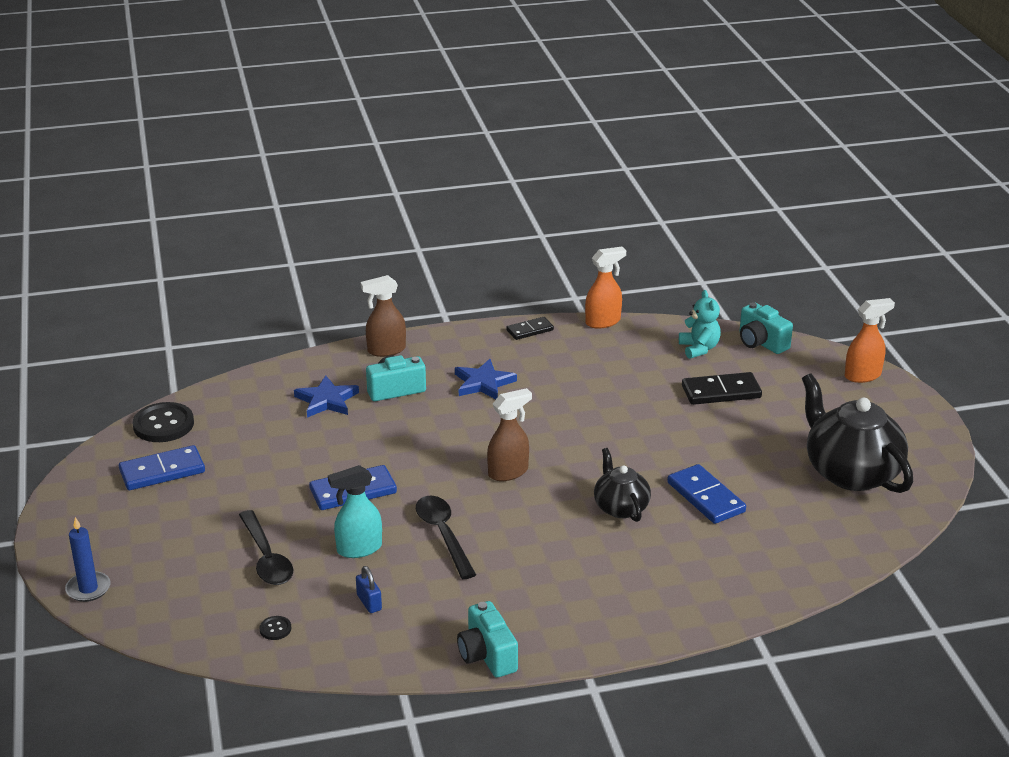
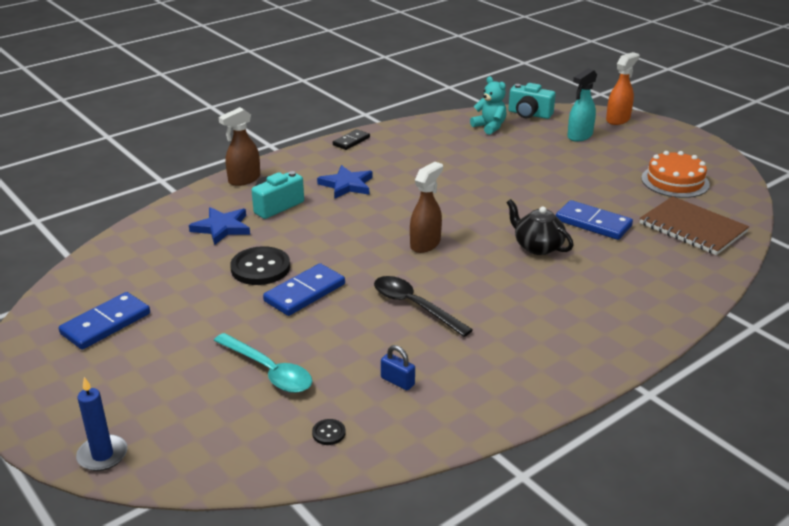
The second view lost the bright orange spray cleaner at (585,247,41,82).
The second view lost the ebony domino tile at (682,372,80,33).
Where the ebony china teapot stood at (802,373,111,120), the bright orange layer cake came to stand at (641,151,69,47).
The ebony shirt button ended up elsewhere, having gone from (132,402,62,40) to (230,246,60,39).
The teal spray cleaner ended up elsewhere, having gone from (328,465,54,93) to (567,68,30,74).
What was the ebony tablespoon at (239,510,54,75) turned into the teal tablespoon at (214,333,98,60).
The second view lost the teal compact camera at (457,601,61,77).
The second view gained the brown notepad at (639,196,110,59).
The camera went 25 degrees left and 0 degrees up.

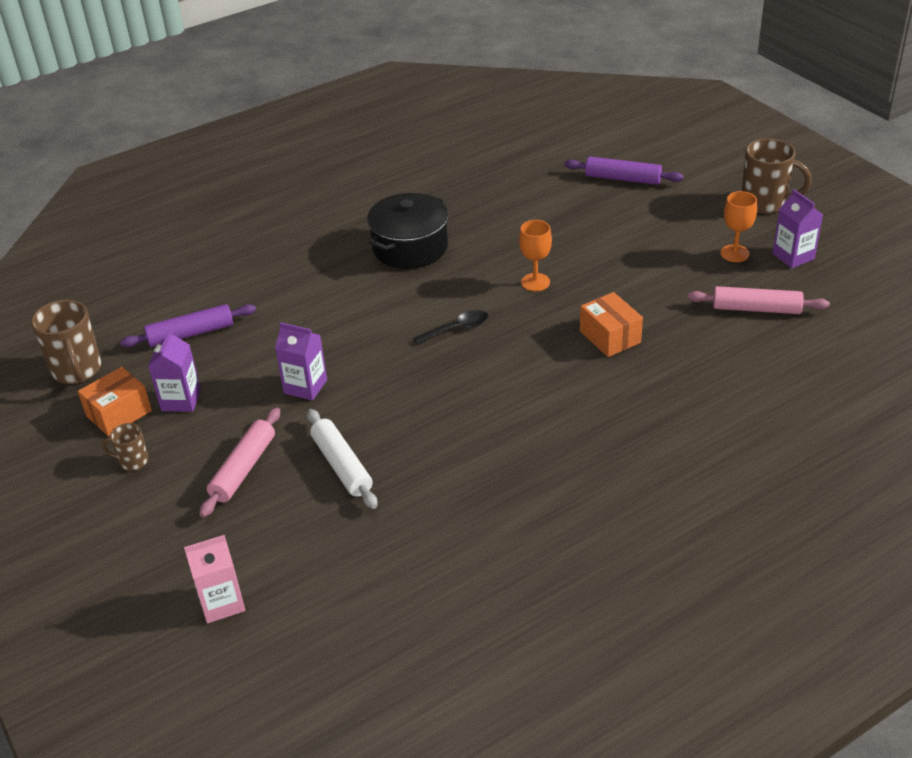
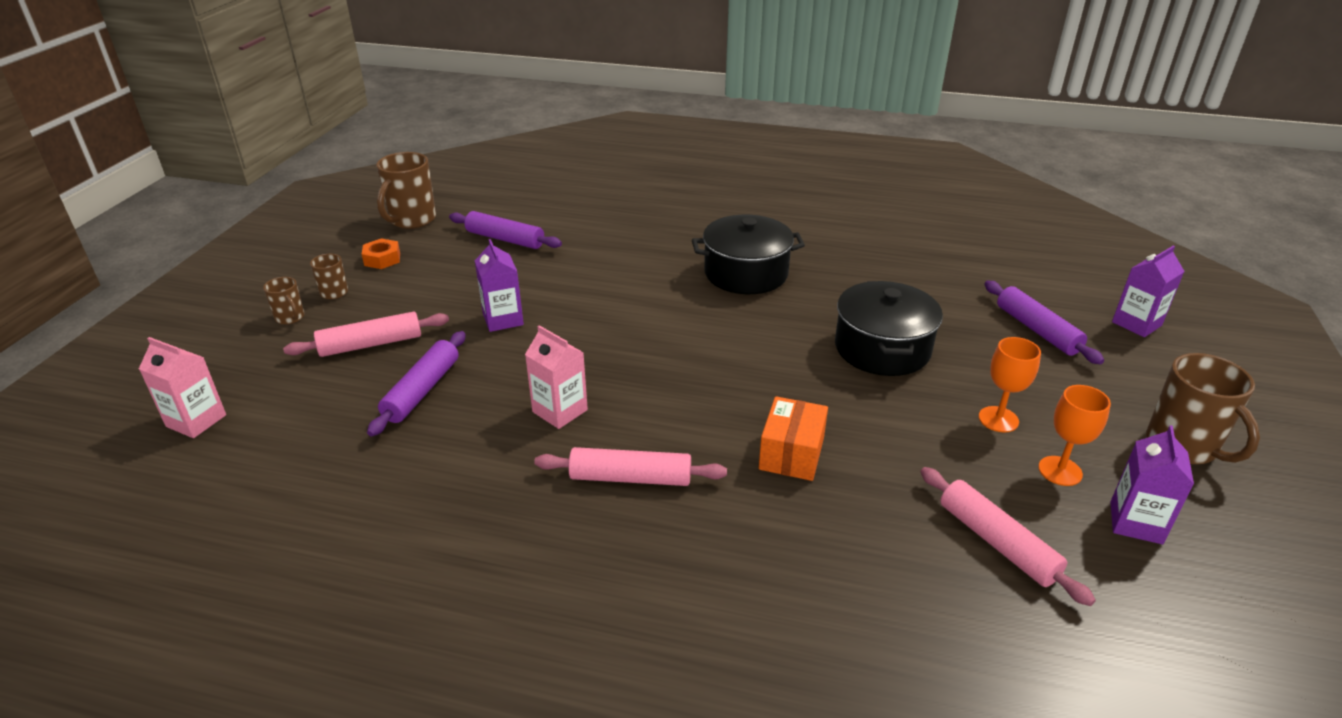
The bright orange chalice ended up elsewhere, having gone from (519,220,33,71) to (979,337,62,95).
The second view lost the ebony tablespoon at (413,310,75,35).
The royal purple juice carton ended up elsewhere, having gone from (148,329,53,83) to (1112,246,73,91).
Where the bright orange parcel stood at (78,367,74,69), the bright orange nut came to stand at (362,238,38,31).
What was the snow-white rolling pin at (307,409,70,100) turned into the royal purple rolling pin at (367,331,99,105).
The second view gained the brown coffee mug at (263,277,42,48).
The second view gained the ebony stockpot at (835,281,108,95).
The second view gained the pink juice carton at (525,325,63,104).
The second view gained the pink rolling pin at (534,447,193,39).
The camera went 45 degrees right and 5 degrees down.

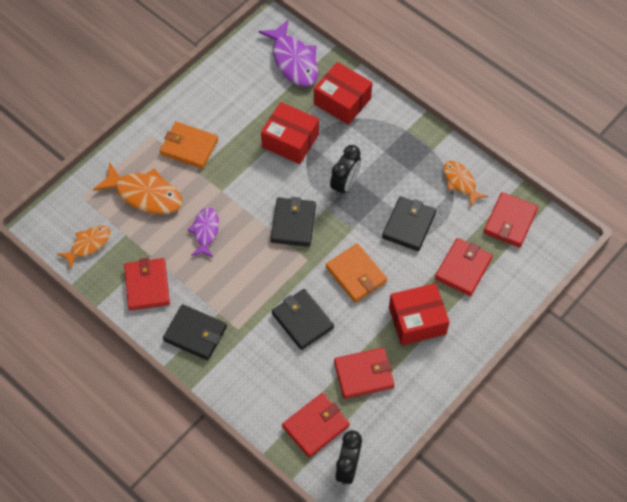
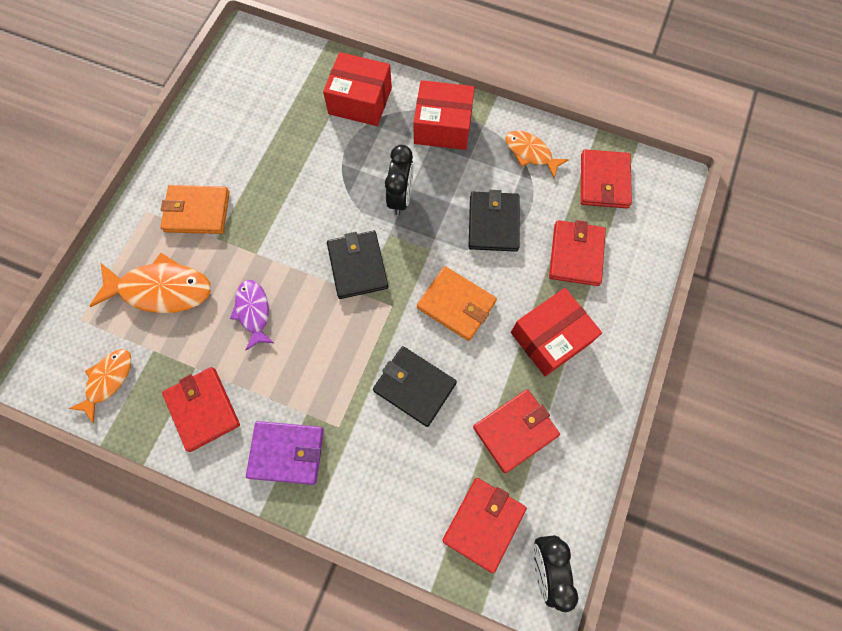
The second view lost the royal purple toy fish at (258,20,60,67).
The scarlet parcel ended up elsewhere, having gone from (261,102,58,62) to (413,80,62,70).
What was the ebony wallet at (163,304,64,56) turned into the royal purple wallet at (246,421,78,64).
The camera went 20 degrees left and 10 degrees up.

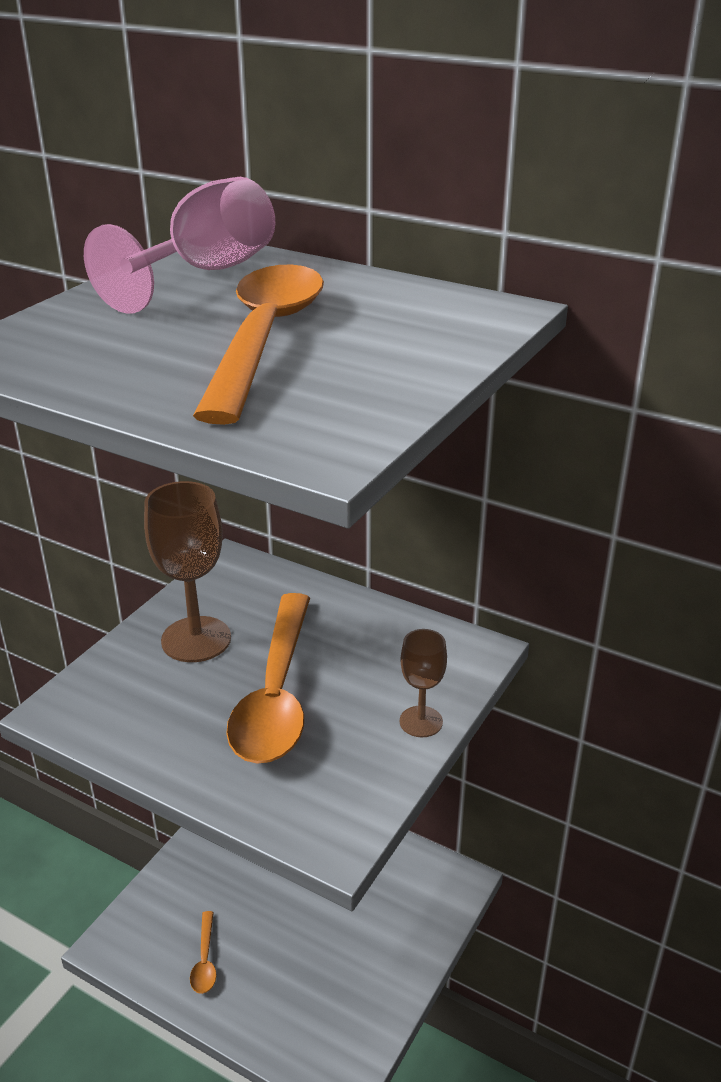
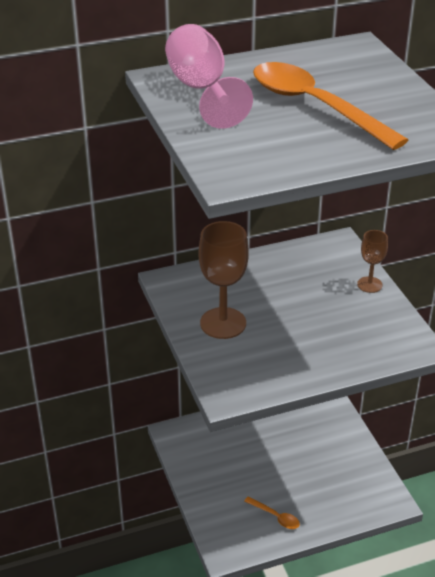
The second view lost the bright orange tablespoon at (226,593,84,171).
The camera went 50 degrees left and 5 degrees up.

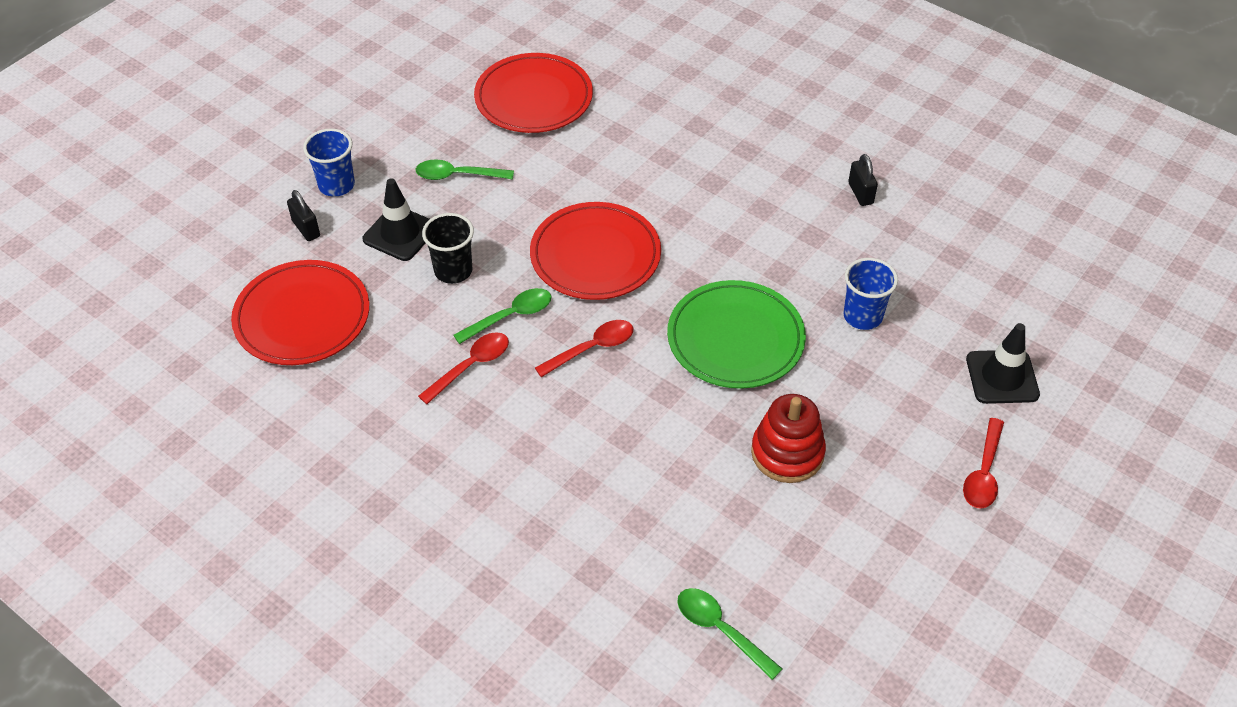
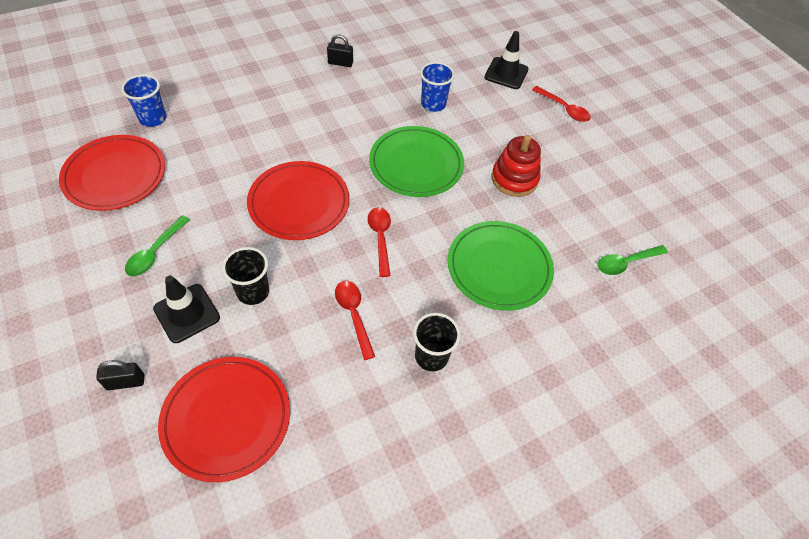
The blue cup ended up elsewhere, having gone from (303,129,52,68) to (121,74,46,53).
The second view lost the green tablespoon at (453,288,99,56).
The second view gained the green plate at (448,221,106,90).
The second view gained the ebony cup at (413,313,48,58).
The camera went 70 degrees left and 5 degrees up.

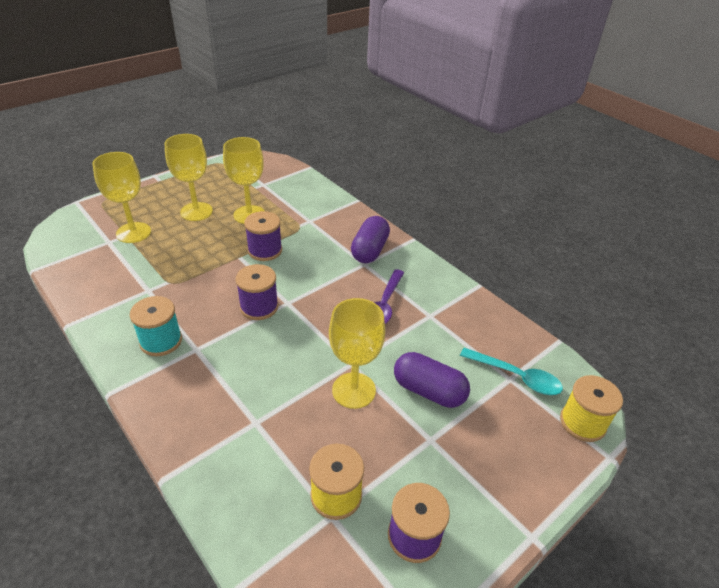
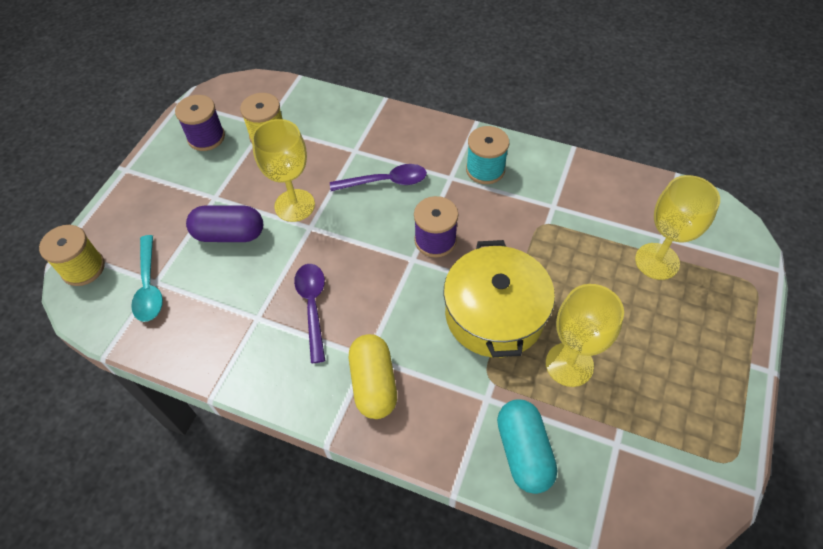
The second view lost the bright yellow chalice at (164,134,49,87).
Where the royal purple reel of thread stood at (244,211,38,50), the bright yellow stockpot came to stand at (444,240,111,118).
What was the royal purple pill shape at (351,216,39,47) turned into the bright yellow pill shape at (349,334,48,85).
The teal tablespoon at (460,348,103,47) ended up facing another way, 105 degrees counterclockwise from before.
The second view gained the royal purple tablespoon at (330,164,97,27).
The second view gained the teal pill shape at (497,399,60,95).
The camera went 155 degrees right and 15 degrees up.

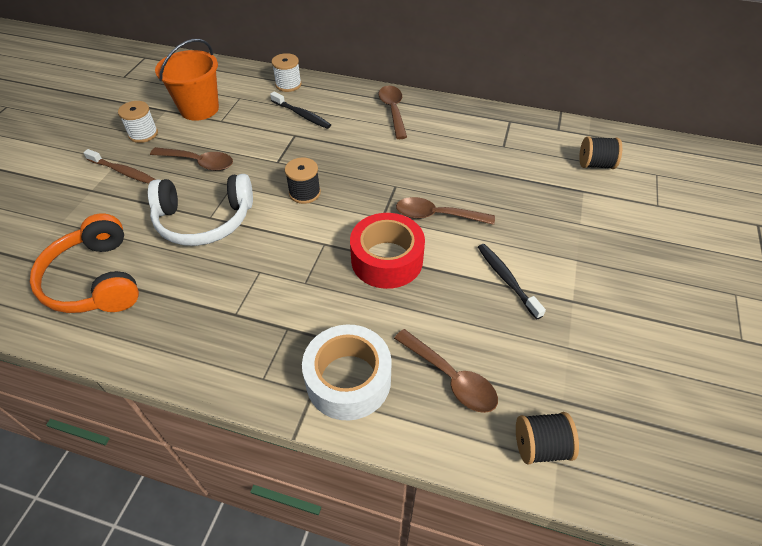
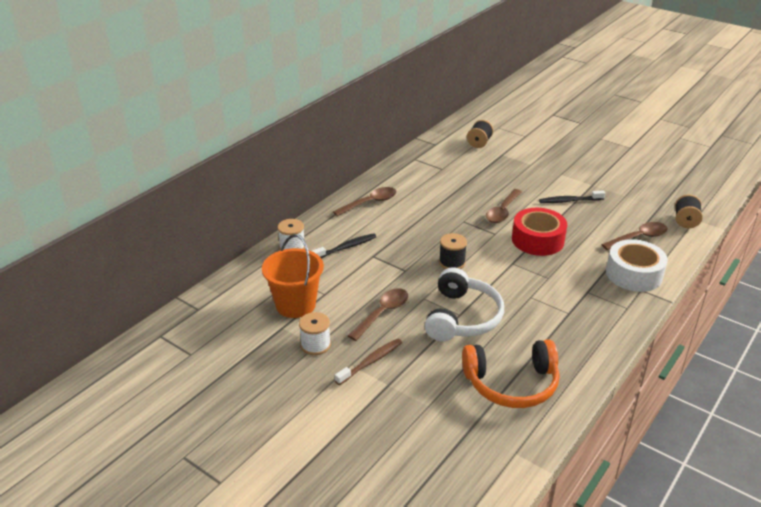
The brown tablespoon at (379,86,28,53) ended up facing another way, 135 degrees clockwise from before.
The camera went 70 degrees left and 15 degrees down.

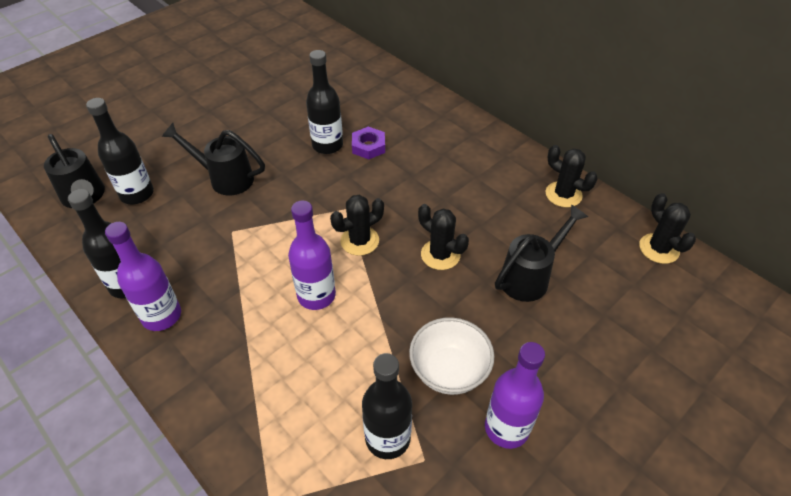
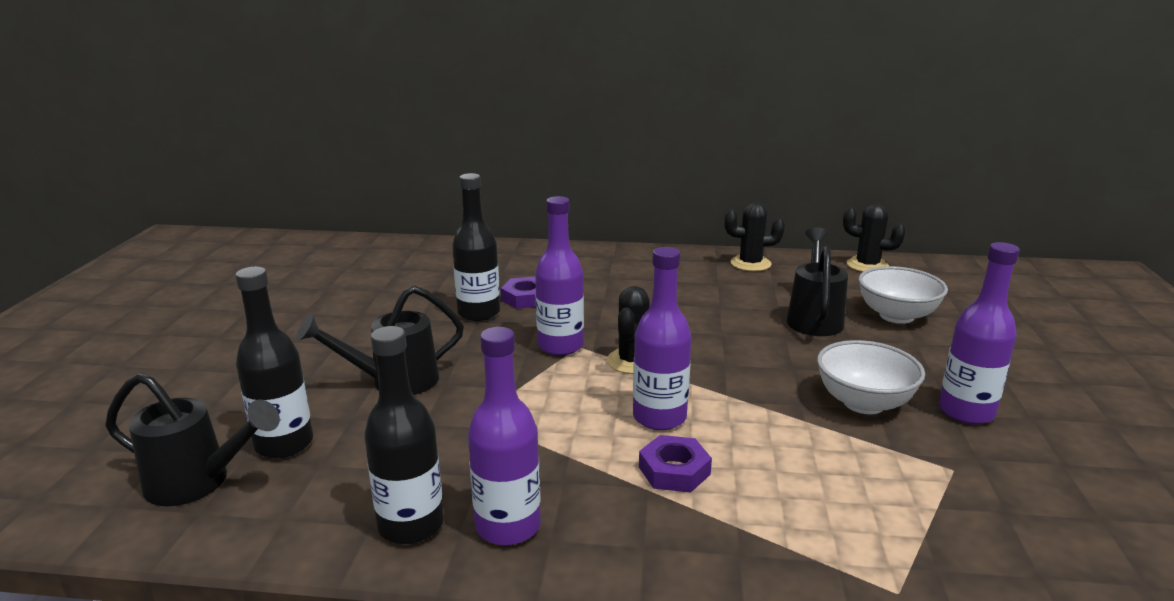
The second view lost the ebony prickly plant at (418,204,51,66).
The second view lost the ebony drink bottle at (362,353,50,106).
The second view gained the royal purple drink bottle at (535,196,49,160).
The second view gained the snow-white bowl at (859,266,89,58).
The second view gained the royal purple nut at (639,435,73,58).
The camera went 40 degrees left and 25 degrees down.

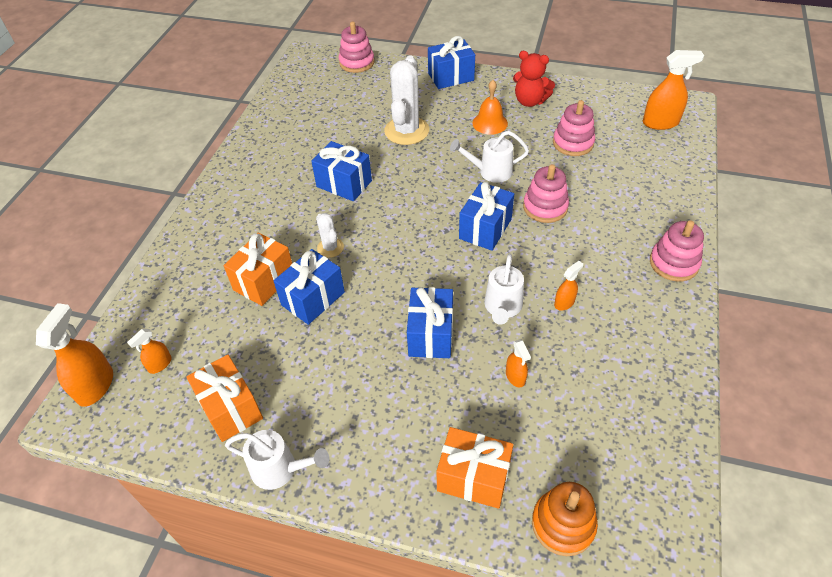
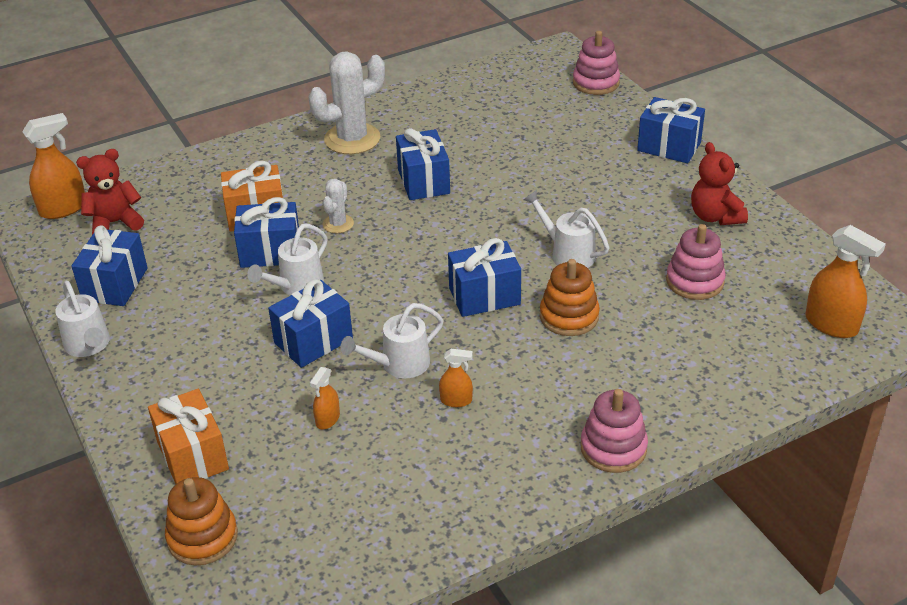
The snow-white prickly plant ended up elsewhere, having gone from (384,55,45,90) to (308,51,77,103).
The second view lost the bright orange bell at (472,80,36,55).
What was the pink stacking toy at (523,164,46,59) turned into the bright orange stacking toy at (540,259,60,77).
Where the bright orange spray cleaner stood at (127,329,45,45), the scarlet teddy came to stand at (76,149,68,86).
What was the bright orange present at (186,355,77,87) turned into the blue present at (71,226,77,80).
The second view gained the snow-white sprinkling can at (247,224,81,72).
The camera went 45 degrees right and 10 degrees down.

